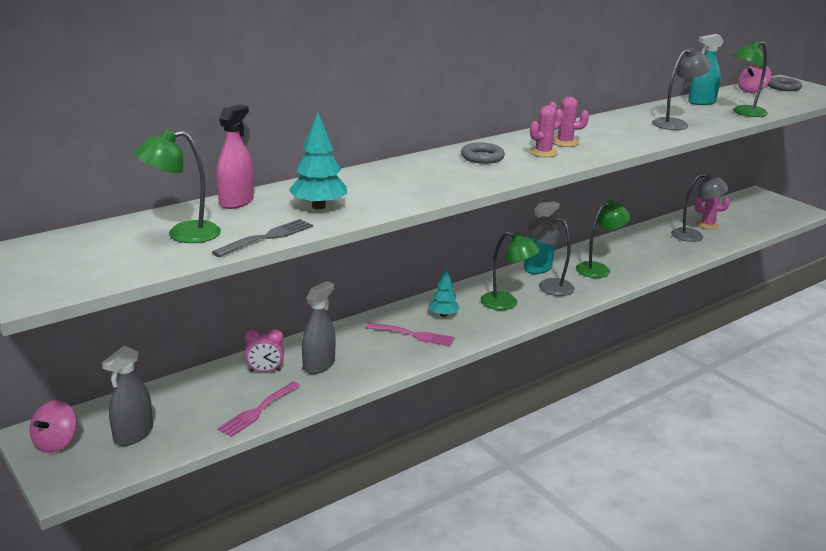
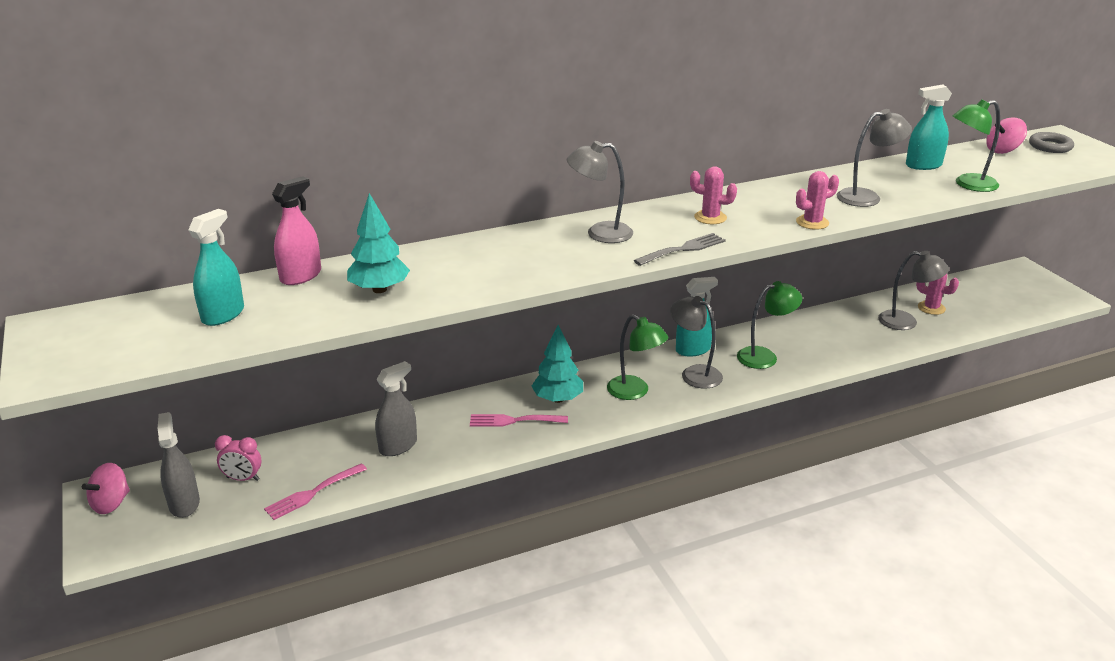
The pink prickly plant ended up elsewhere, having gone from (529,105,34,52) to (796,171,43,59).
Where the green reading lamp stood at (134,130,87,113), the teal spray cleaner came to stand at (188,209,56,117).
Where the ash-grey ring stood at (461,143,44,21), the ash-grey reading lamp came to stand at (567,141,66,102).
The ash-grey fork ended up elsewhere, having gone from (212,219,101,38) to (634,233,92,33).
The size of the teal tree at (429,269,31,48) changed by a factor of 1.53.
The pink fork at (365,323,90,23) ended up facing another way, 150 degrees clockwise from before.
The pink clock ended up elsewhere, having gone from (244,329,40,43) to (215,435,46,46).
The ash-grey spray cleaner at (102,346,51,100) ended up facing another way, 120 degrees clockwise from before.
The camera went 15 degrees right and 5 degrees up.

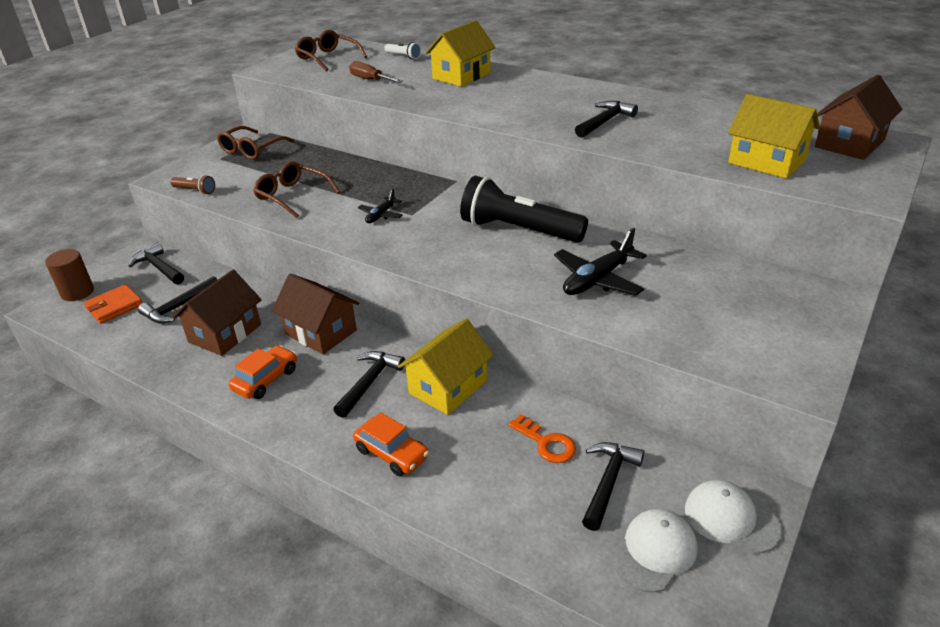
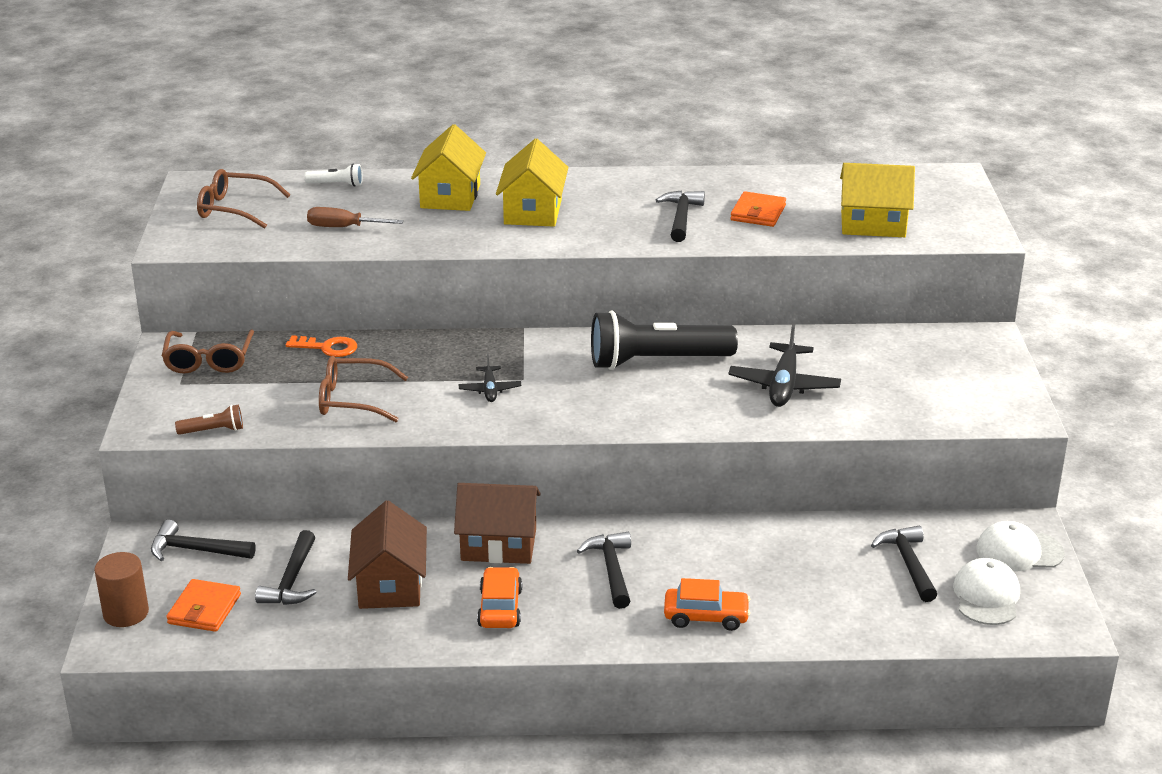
The second view lost the brown toy house at (815,75,88,85).
The bright yellow toy house ended up elsewhere, having gone from (398,319,96,96) to (496,139,72,88).
The bright orange key ended up elsewhere, having gone from (508,414,68,49) to (286,335,71,22).
The second view gained the bright orange wallet at (731,191,55,36).
The camera went 35 degrees left and 5 degrees down.

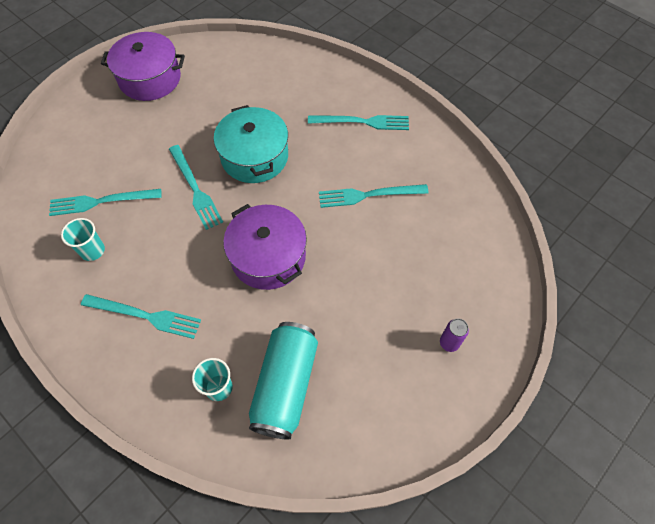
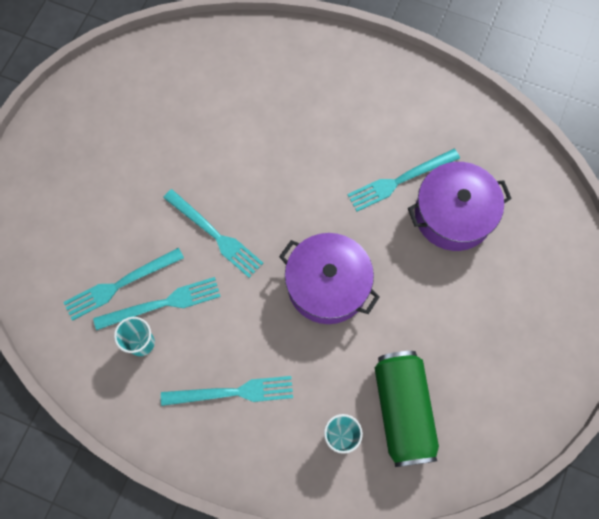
The royal purple stockpot ended up elsewhere, having gone from (101,32,84,69) to (408,162,104,89).
The second view lost the teal stockpot at (214,105,74,78).
The teal fork ended up elsewhere, having gone from (308,115,101,15) to (93,277,128,53).
The second view lost the royal purple soda can at (440,319,29,33).
What was the teal soda can at (249,322,69,118) turned into the green soda can at (375,351,64,116).
The camera went 20 degrees left and 10 degrees up.

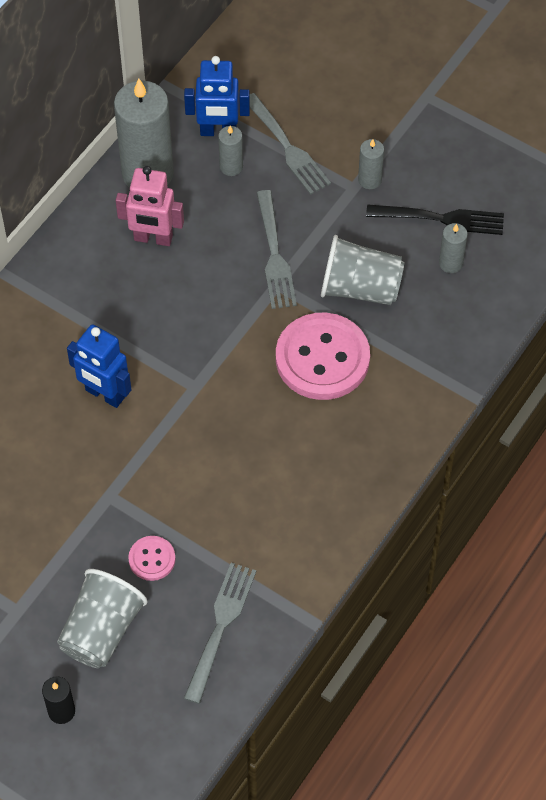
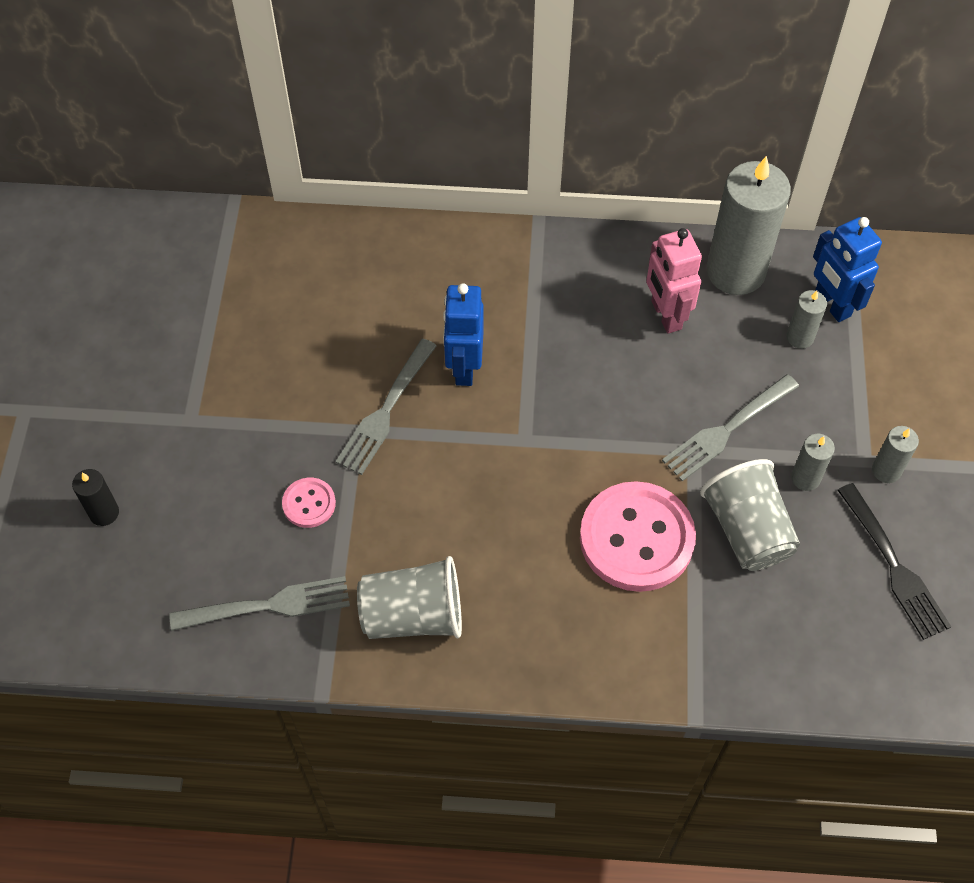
The ash-grey fork ended up elsewhere, having gone from (250,93,81,102) to (336,339,101,136).
The ash-grey pillar candle ended up elsewhere, having gone from (439,223,29,50) to (791,434,44,57).
The ash-grey cup ended up elsewhere, having gone from (57,569,91,99) to (357,556,105,83).
The camera went 60 degrees right and 0 degrees up.

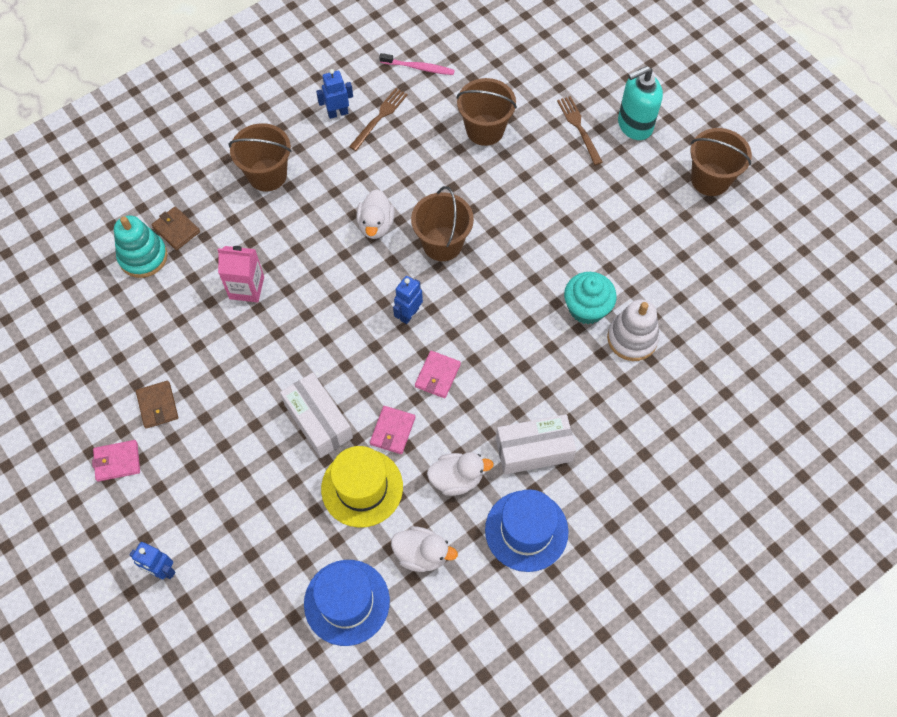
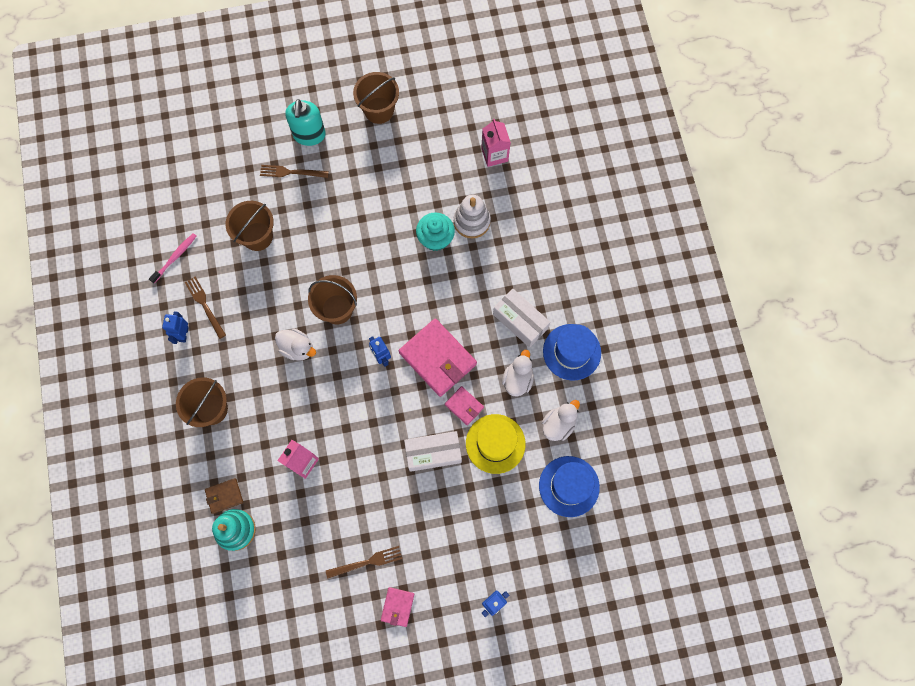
The size of the pink wallet at (415,351,46,47) changed by a factor of 2.02.
Where the brown wallet stood at (136,381,42,48), the brown fork came to stand at (326,546,76,32).
The snow-white parcel at (496,414,80,61) ended up facing another way, 60 degrees counterclockwise from before.
The second view gained the pink juice carton at (481,119,30,48).
The camera went 65 degrees left and 10 degrees up.

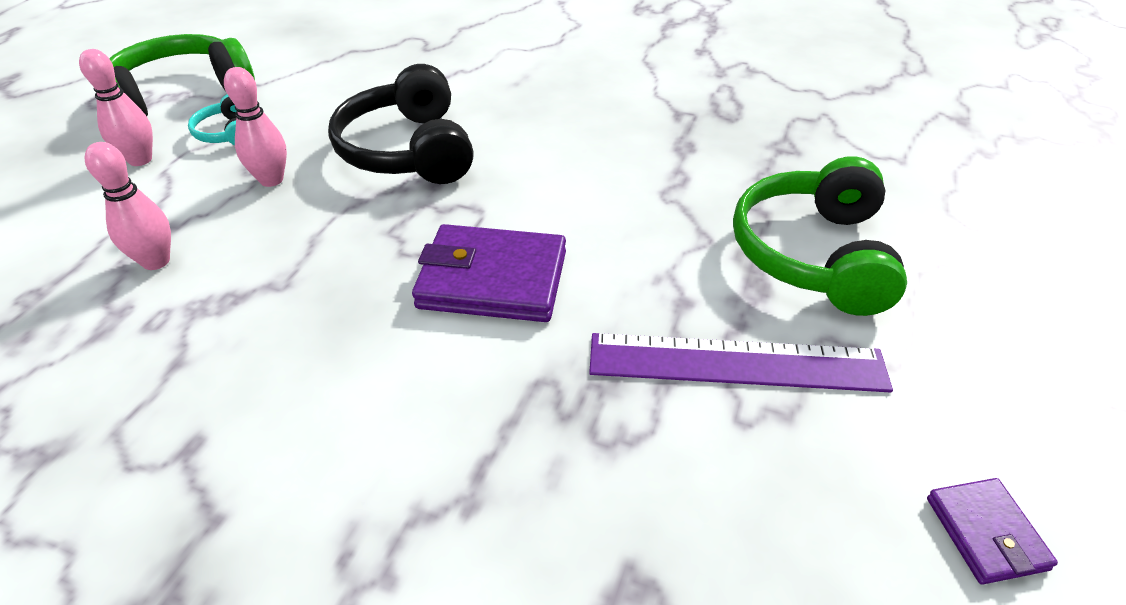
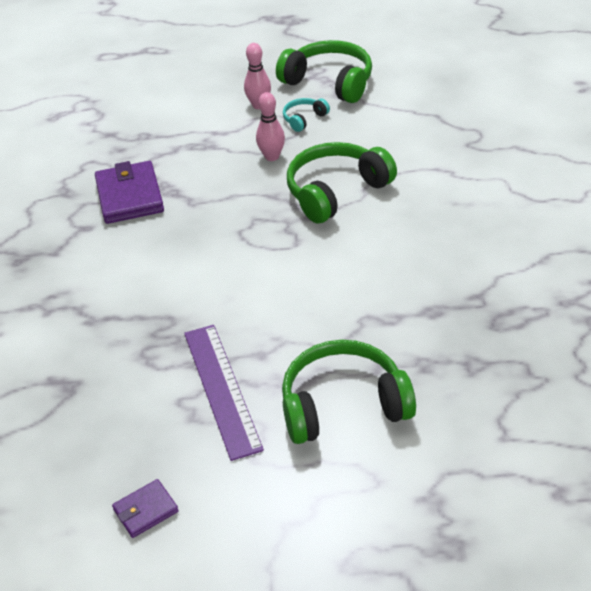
What was the ebony headset at (328,64,146,120) turned into the green headset at (287,142,110,82).
The second view lost the pink skittle at (84,142,87,128).
The royal purple wallet ended up elsewhere, having gone from (412,224,154,98) to (95,161,69,63).
The camera went 70 degrees right and 0 degrees up.

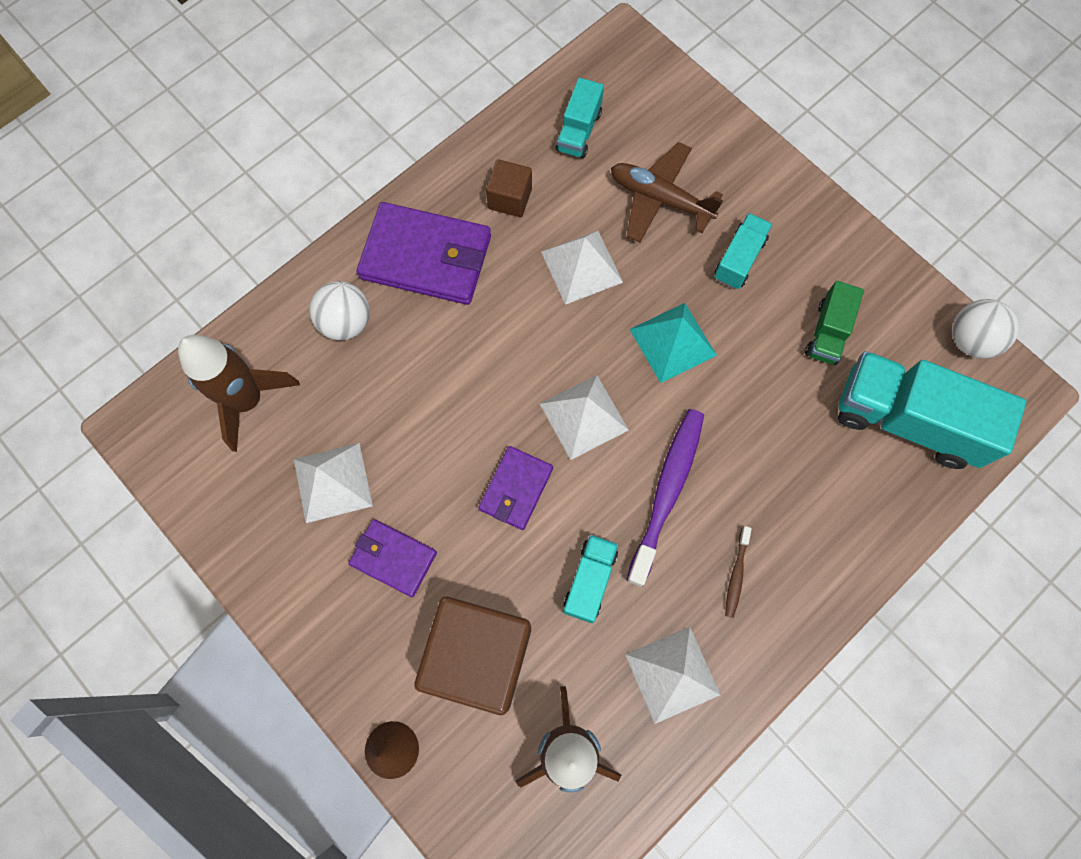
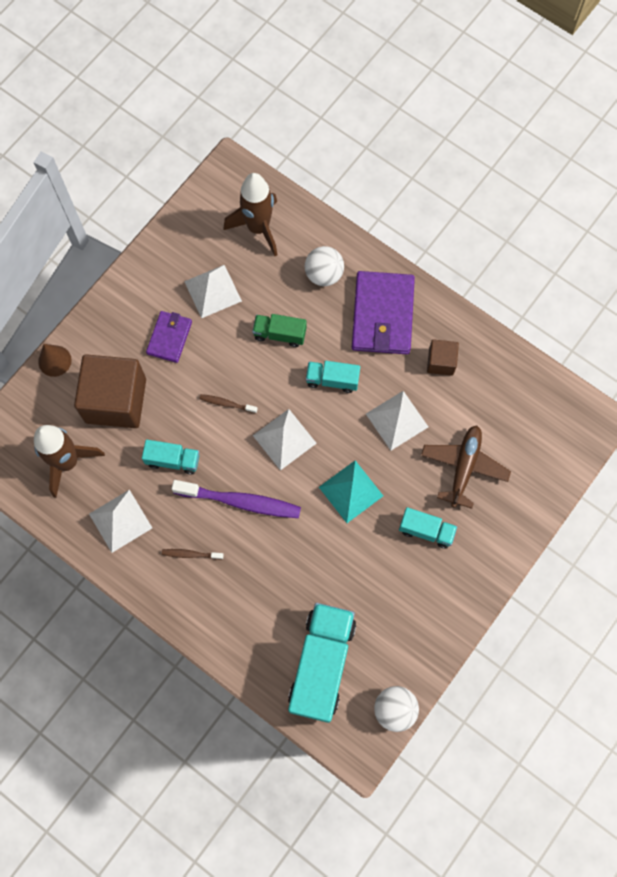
The teal toy truck ended up elsewhere, having gone from (556,78,48,81) to (306,361,54,32).
The green toy truck ended up elsewhere, having gone from (805,281,59,84) to (252,314,55,33).
Where the royal purple wallet stood at (478,446,75,84), the brown tooth brush came to stand at (199,394,58,20).
The camera went 80 degrees right and 0 degrees up.

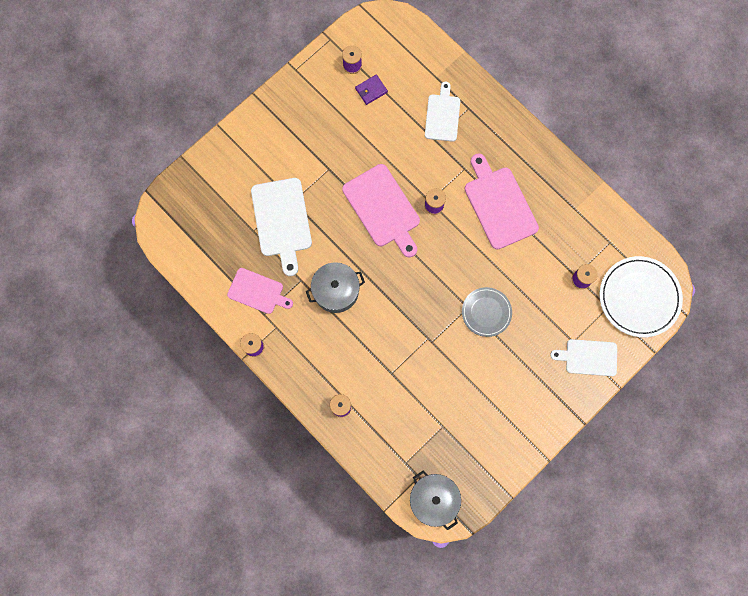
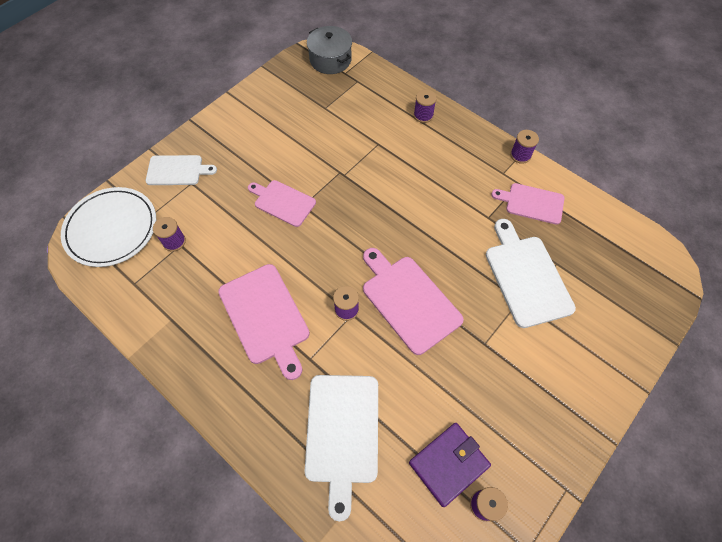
The size of the royal purple wallet at (355,75,33,30) changed by a factor of 1.68.
The size of the snow-white chopping board at (425,82,35,60) changed by a factor of 1.55.
The second view lost the ash-grey stockpot at (306,262,59,51).
Where the ash-grey plate stood at (462,287,50,50), the pink chopping board came to stand at (248,180,68,47).
The camera went 175 degrees right and 15 degrees down.

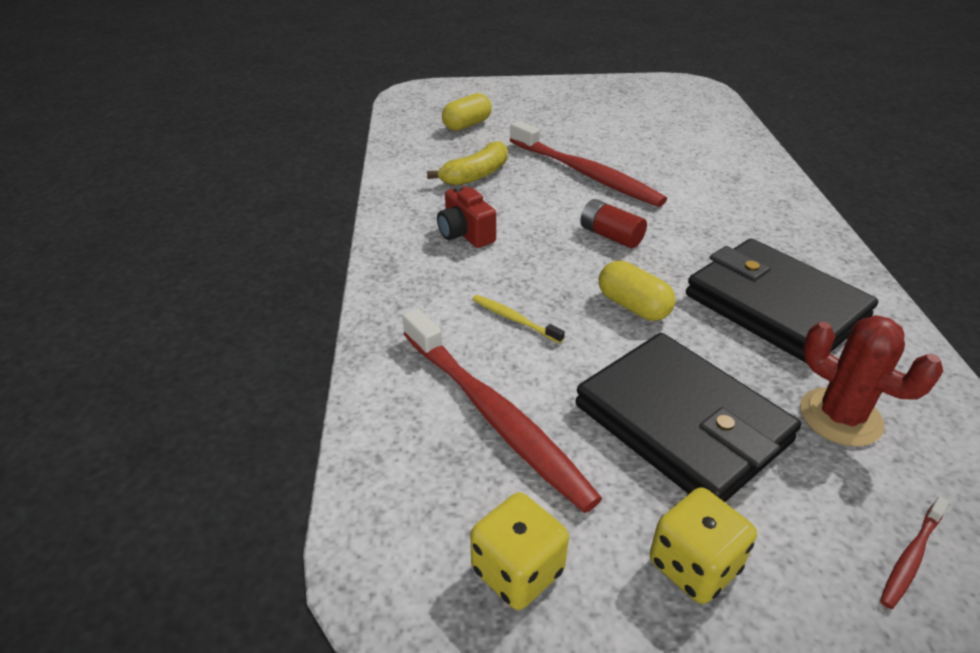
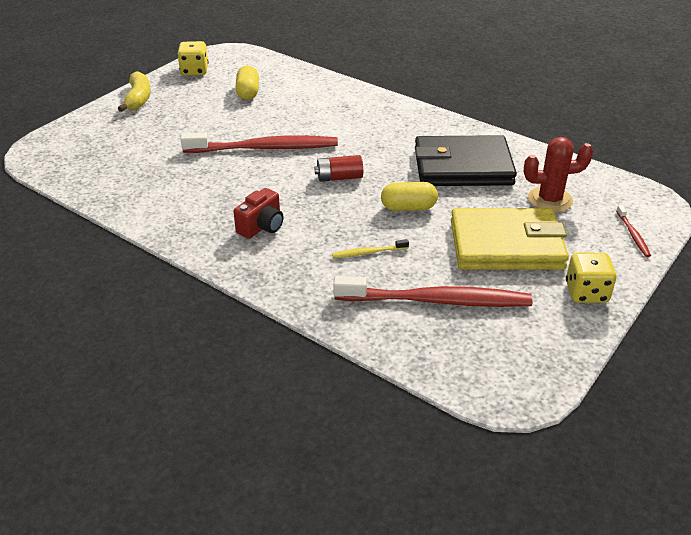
The bright yellow pill shape ended up elsewhere, having gone from (442,93,50,38) to (235,66,24,34).
The bright yellow banana ended up elsewhere, having gone from (427,141,81,45) to (118,72,33,40).
The scarlet compact camera at (437,185,59,63) ended up facing another way, 60 degrees counterclockwise from before.
What was the ebony wallet at (575,333,226,169) turned into the bright yellow wallet at (451,208,118,62).
The bright yellow game die ended up elsewhere, having gone from (470,492,99,118) to (177,41,31,35).
The camera went 50 degrees left and 0 degrees up.

